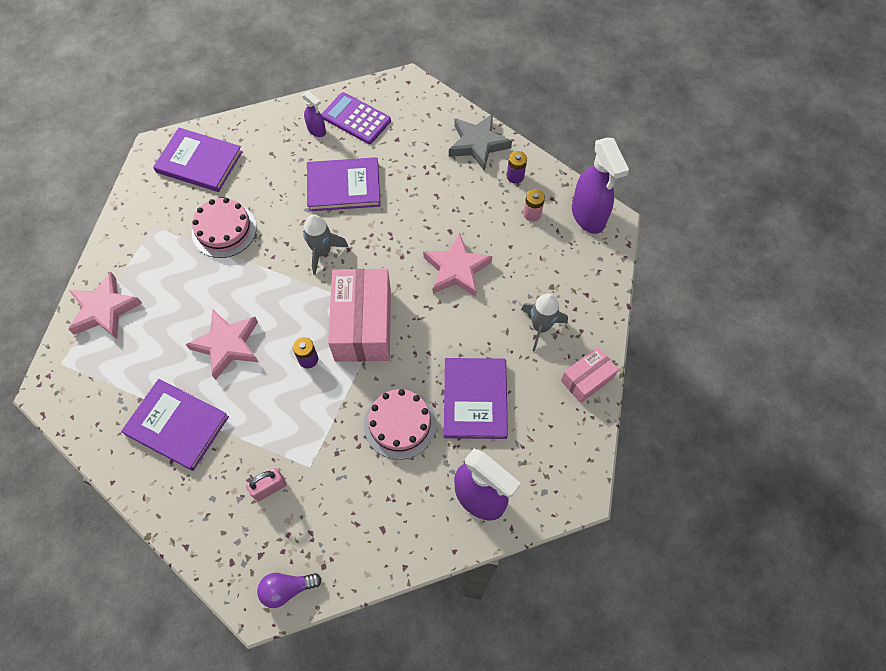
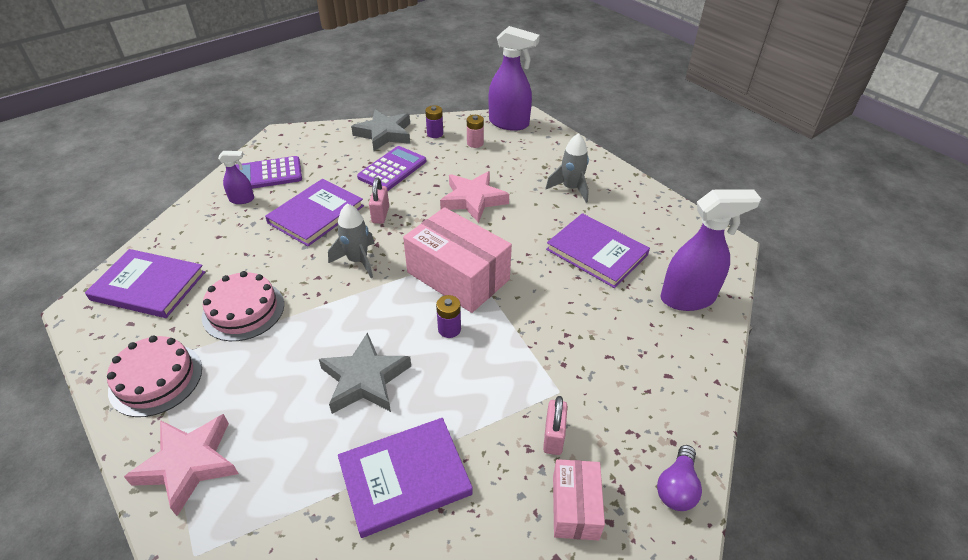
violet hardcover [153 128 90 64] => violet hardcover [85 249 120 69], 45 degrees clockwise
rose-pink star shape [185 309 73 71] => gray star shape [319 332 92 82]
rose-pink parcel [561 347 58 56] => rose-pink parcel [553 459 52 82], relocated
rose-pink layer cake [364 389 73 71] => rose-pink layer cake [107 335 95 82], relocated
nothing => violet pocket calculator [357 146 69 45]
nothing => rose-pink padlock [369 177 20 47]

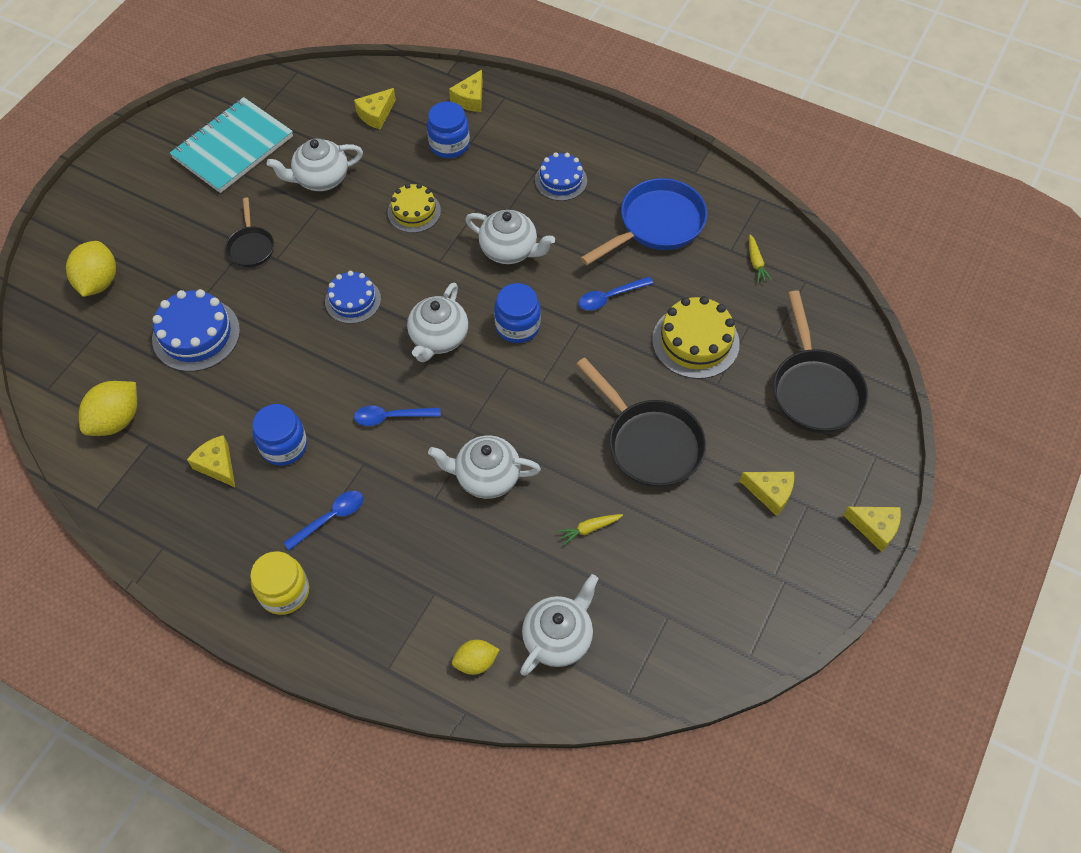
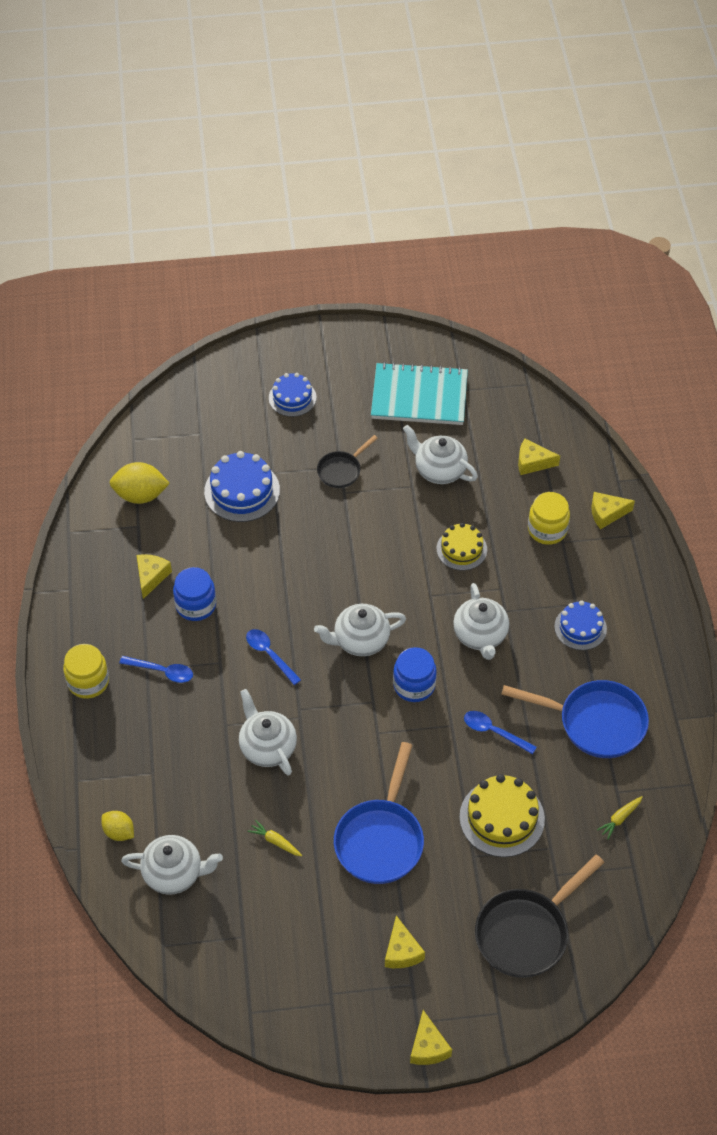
royal blue preserve jar [427 101 43 57] => yellow preserve jar [528 492 42 53]
yellow toy lemon [66 241 50 56] => nothing
royal blue layer cake [325 271 56 53] => royal blue layer cake [269 373 47 44], relocated
ebony frying pan [576 358 130 130] => royal blue frying pan [334 742 90 142]

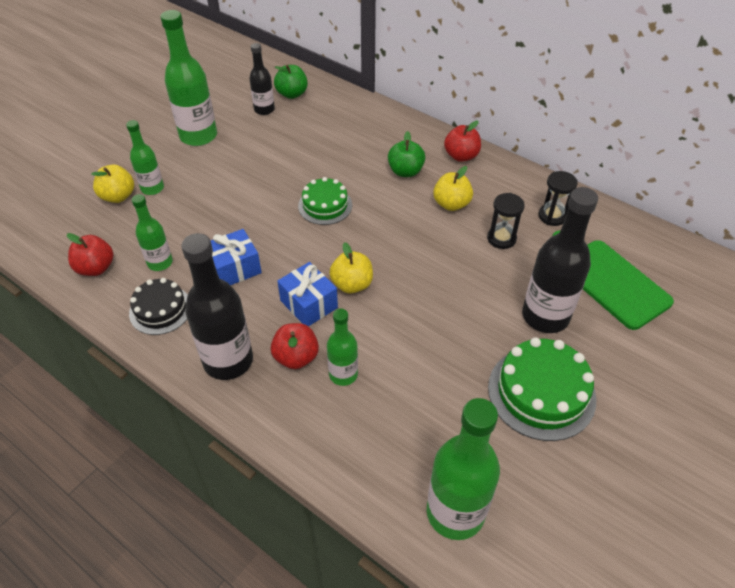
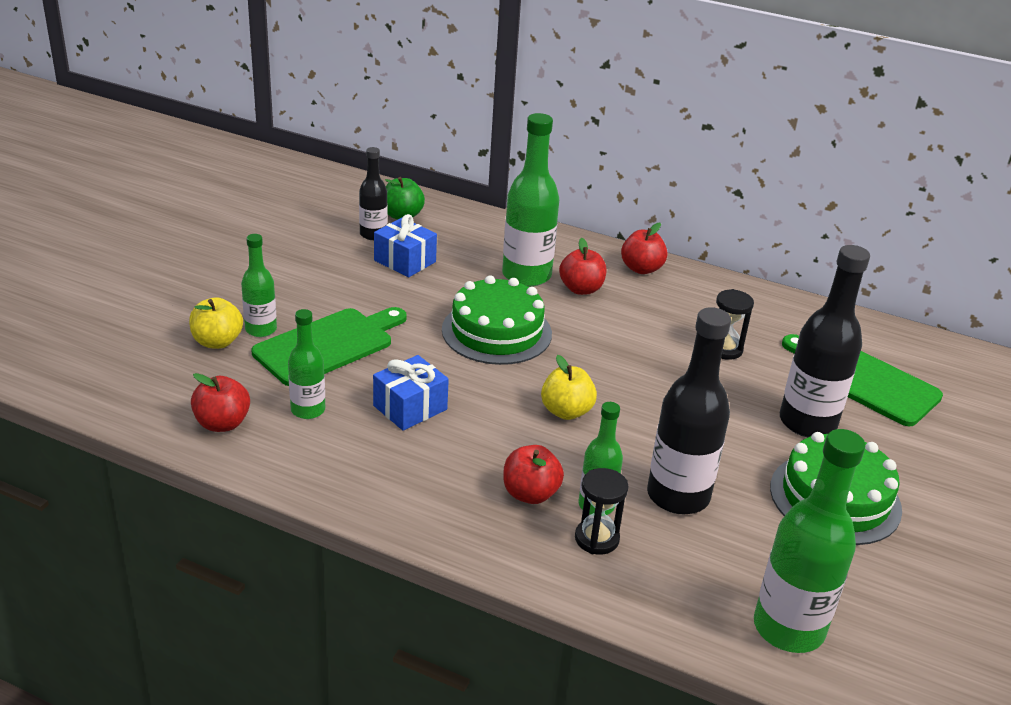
leaf-green bottle [160 10 57 136] => leaf-green bottle [502 113 57 174], relocated
leaf-green toy apple [388 131 37 46] => scarlet toy apple [559 238 48 57]
yellow toy apple [433 166 40 45] => nothing
ebony hourglass [539 171 39 55] => ebony hourglass [575 468 54 87], relocated
leaf-green layer cake [298 177 54 48] => leaf-green layer cake [442 275 110 90], x1.58
ebony bottle [182 233 71 147] => ebony bottle [647 307 84 207], relocated
royal blue wrapped gift [277 262 61 65] => royal blue wrapped gift [374 214 63 63], relocated
ebony layer cake [129 278 59 57] => nothing
nothing => leaf-green cutting board [251 307 156 79]

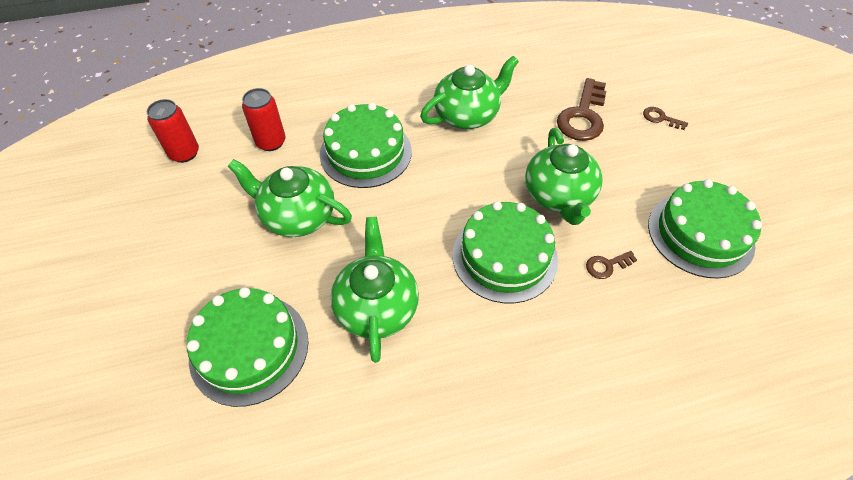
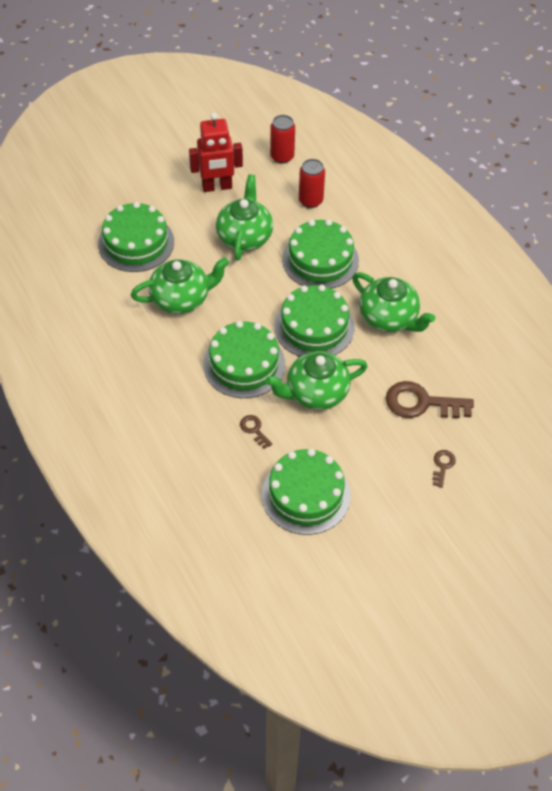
nothing => scarlet robot figure [189 113 54 79]
nothing => leaf-green layer cake [274 285 81 72]

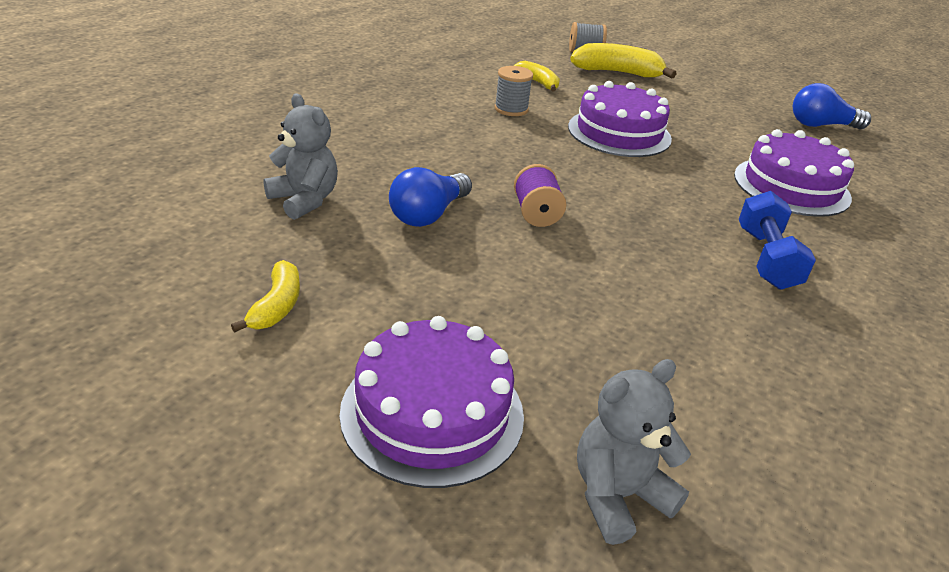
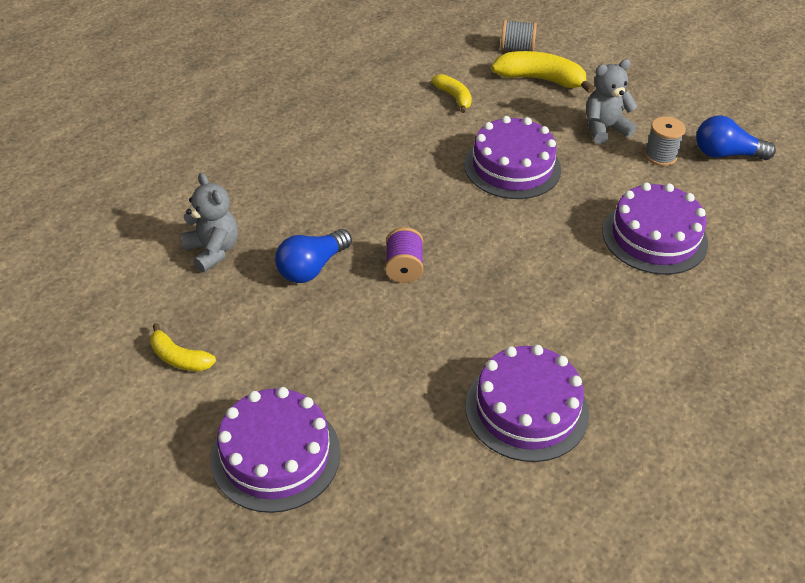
gray bobbin [494 66 39 50] => gray bobbin [644 116 42 50], relocated
royal blue hand weight [739 191 77 98] => nothing
yellow toy banana [231 260 69 73] => yellow toy banana [150 323 66 48], 105 degrees clockwise
gray teddy bear [577 359 114 186] => gray teddy bear [586 59 52 85], relocated
nothing => violet layer cake [466 345 123 117]

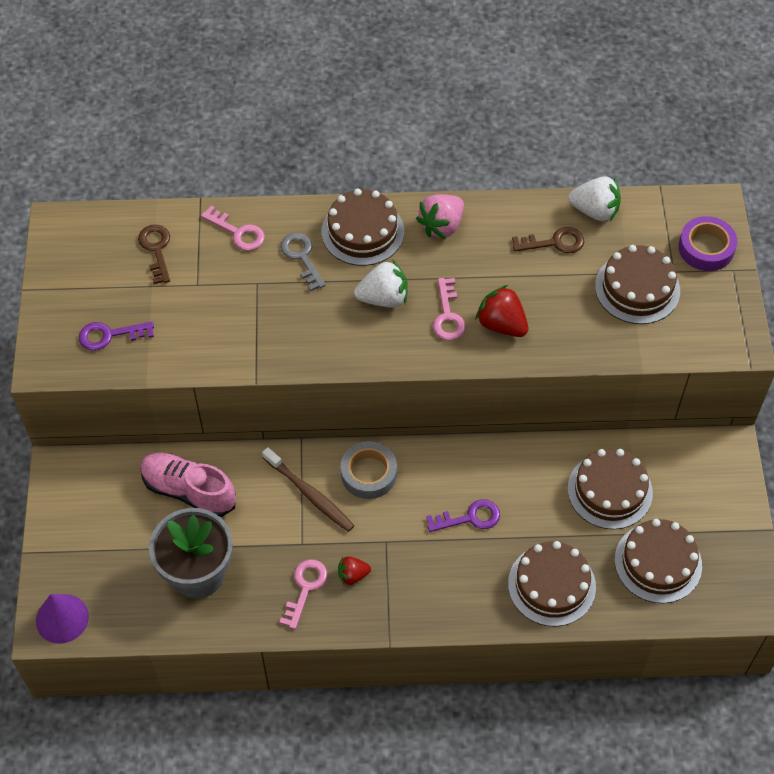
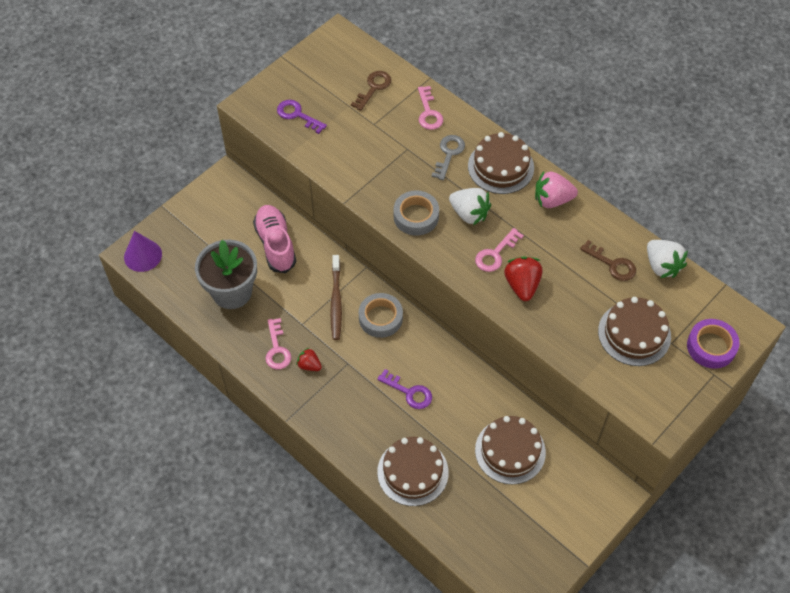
russet layer cake [615 519 87 84] => nothing
rose-pink key [279 559 49 70] => rose-pink key [265 318 27 52], 105 degrees clockwise
nothing => gray sticky tape [394 190 45 46]

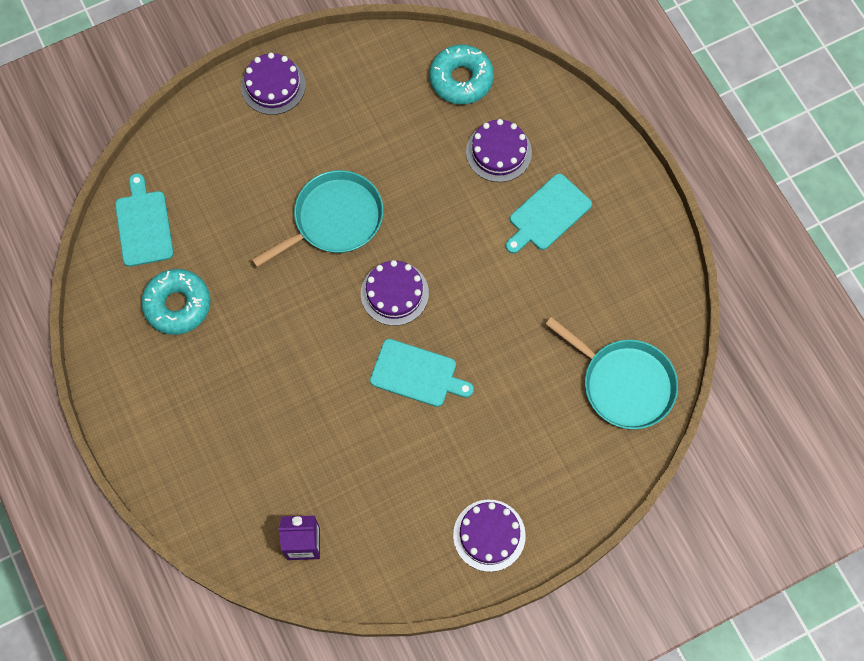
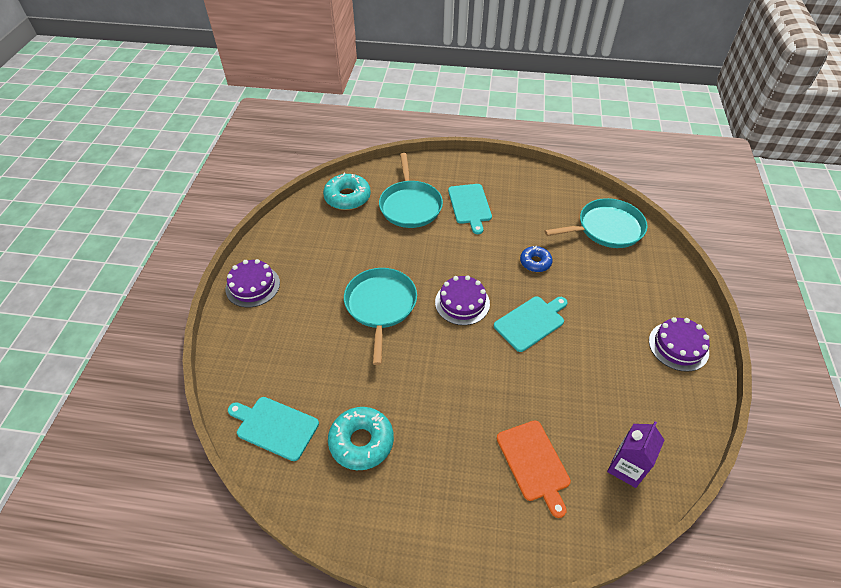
violet layer cake [466 119 66 63] => aqua frying pan [379 153 64 75]
nothing => royal blue donut [520 246 33 26]
nothing => orange cutting board [497 420 74 98]

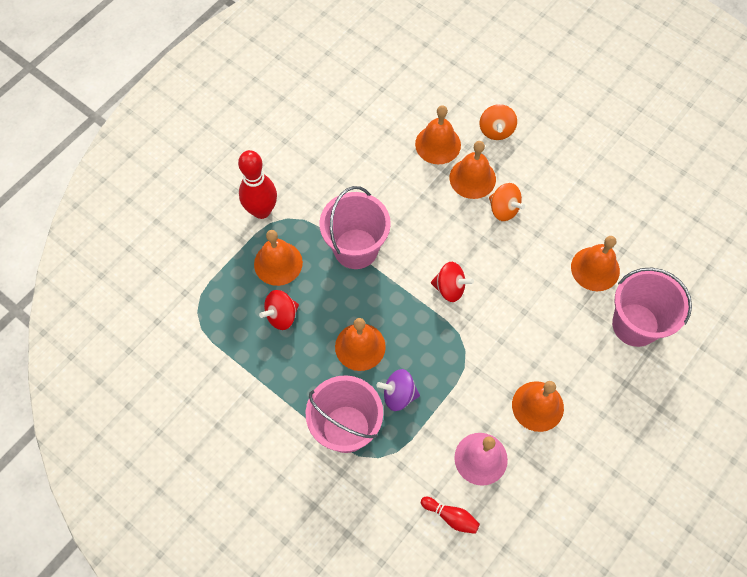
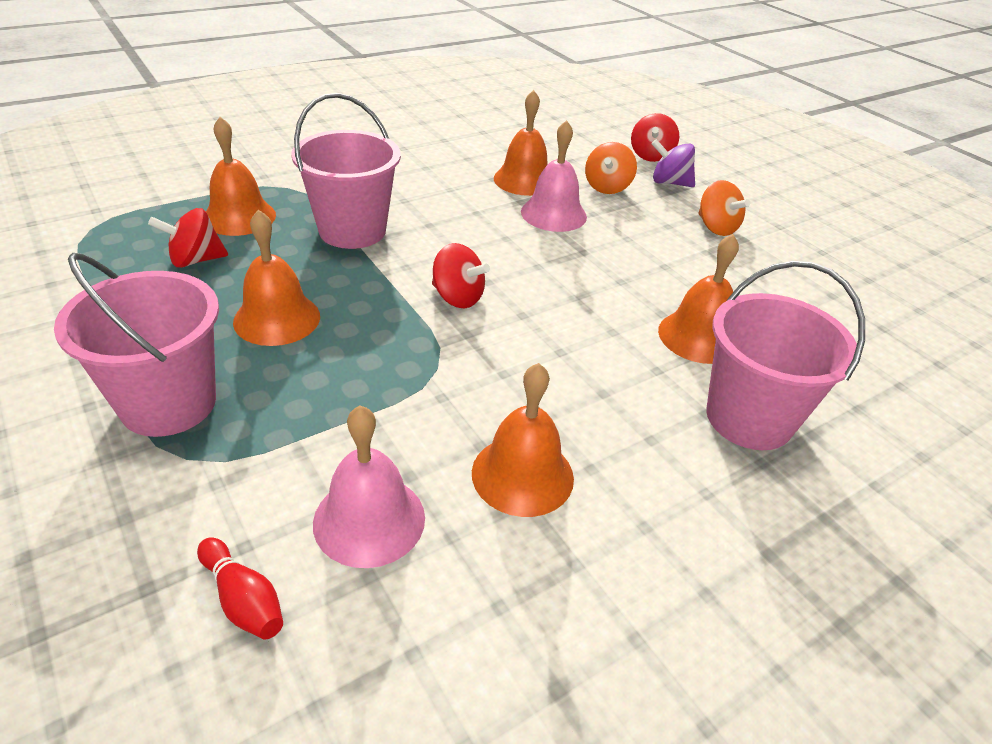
orange school bell [449 141 47 58] => rose-pink school bell [521 120 66 112]
scarlet tenpin [238 150 39 69] => nothing
orange spinning top [489 183 36 38] => orange spinning top [698 180 52 56], relocated
violet spinning top [377 369 43 42] => violet spinning top [651 139 44 48], relocated
nothing => scarlet spinning top [631 113 48 49]

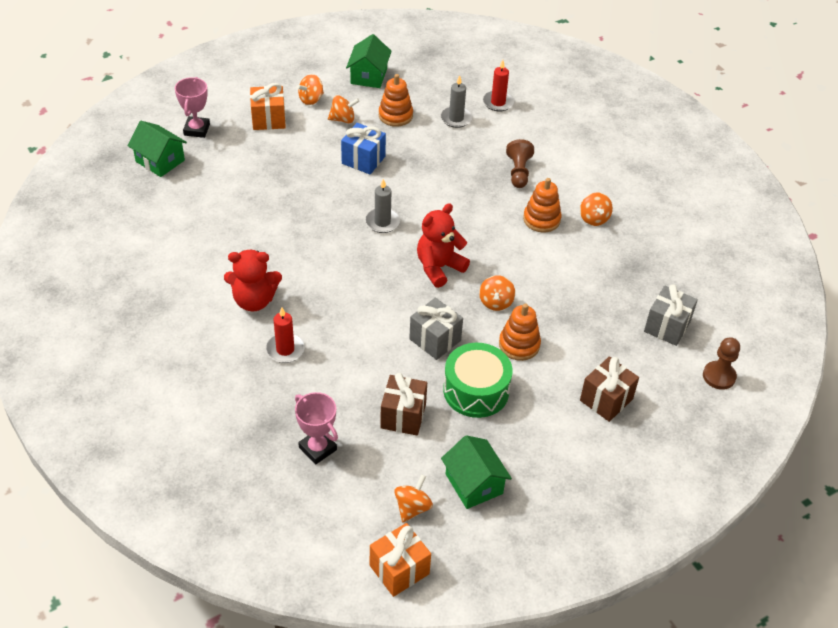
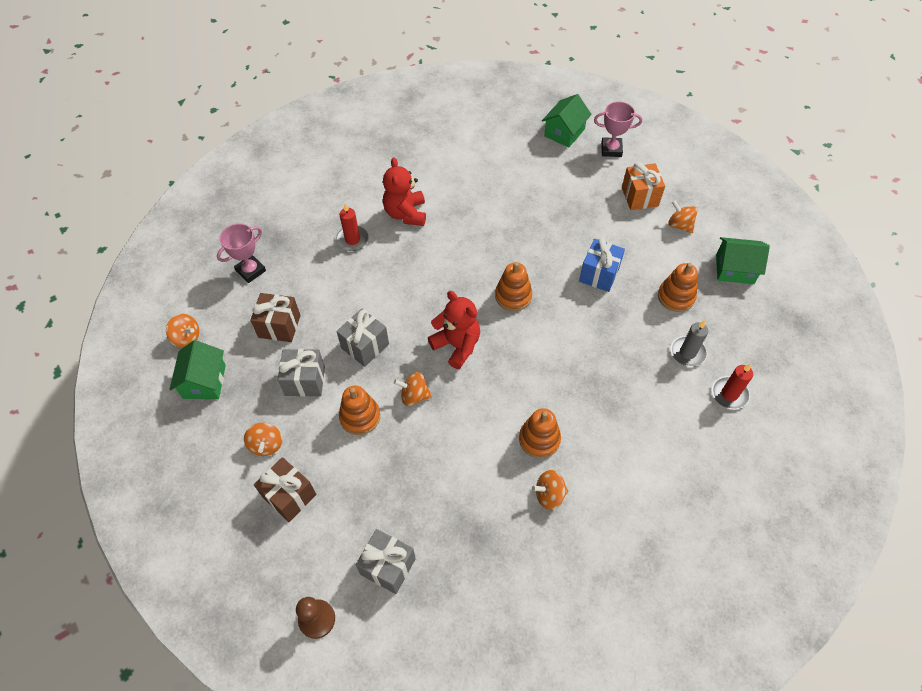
orange spinning top [328 95 32 28] => orange spinning top [244 423 38 33], relocated
russet chess pawn [506 139 28 49] => nothing
gray pillar candle [365 179 35 54] => orange stacking toy [495 262 37 49]
leaf-green snare drum [443 343 70 75] => gray wrapped gift [278 349 47 48]
leaf-green house [441 435 71 74] => leaf-green house [170 340 56 59], 60 degrees counterclockwise
orange wrapped gift [370 523 61 74] => nothing

